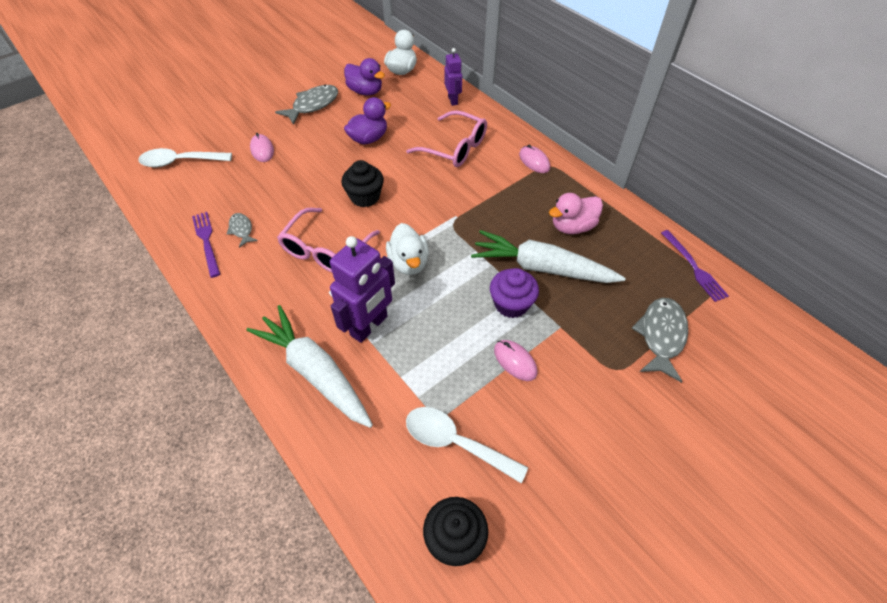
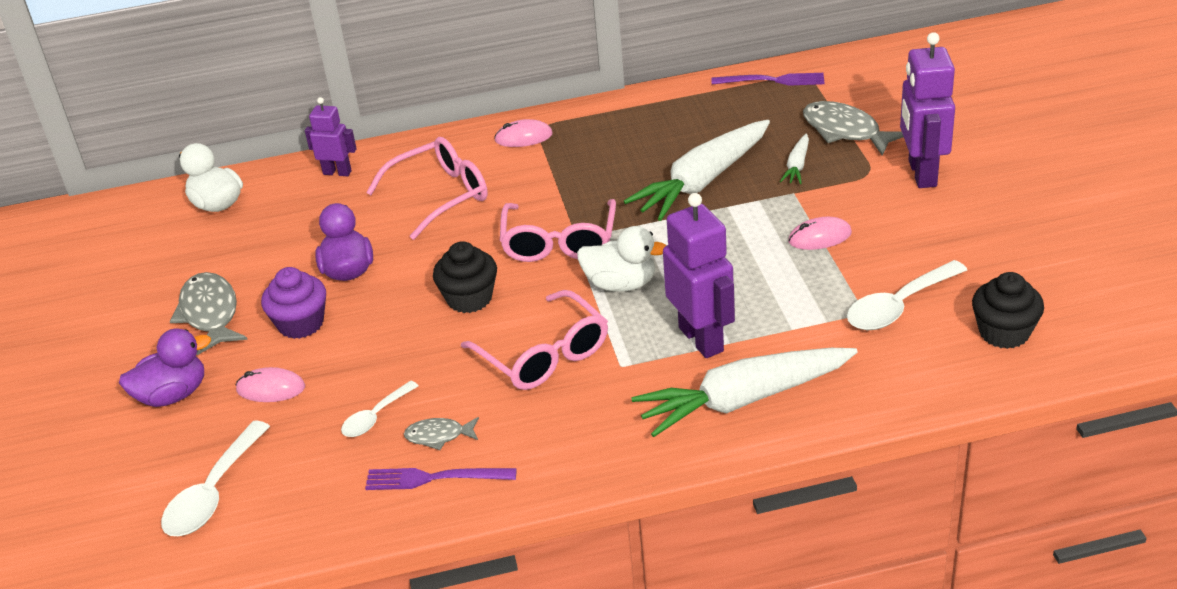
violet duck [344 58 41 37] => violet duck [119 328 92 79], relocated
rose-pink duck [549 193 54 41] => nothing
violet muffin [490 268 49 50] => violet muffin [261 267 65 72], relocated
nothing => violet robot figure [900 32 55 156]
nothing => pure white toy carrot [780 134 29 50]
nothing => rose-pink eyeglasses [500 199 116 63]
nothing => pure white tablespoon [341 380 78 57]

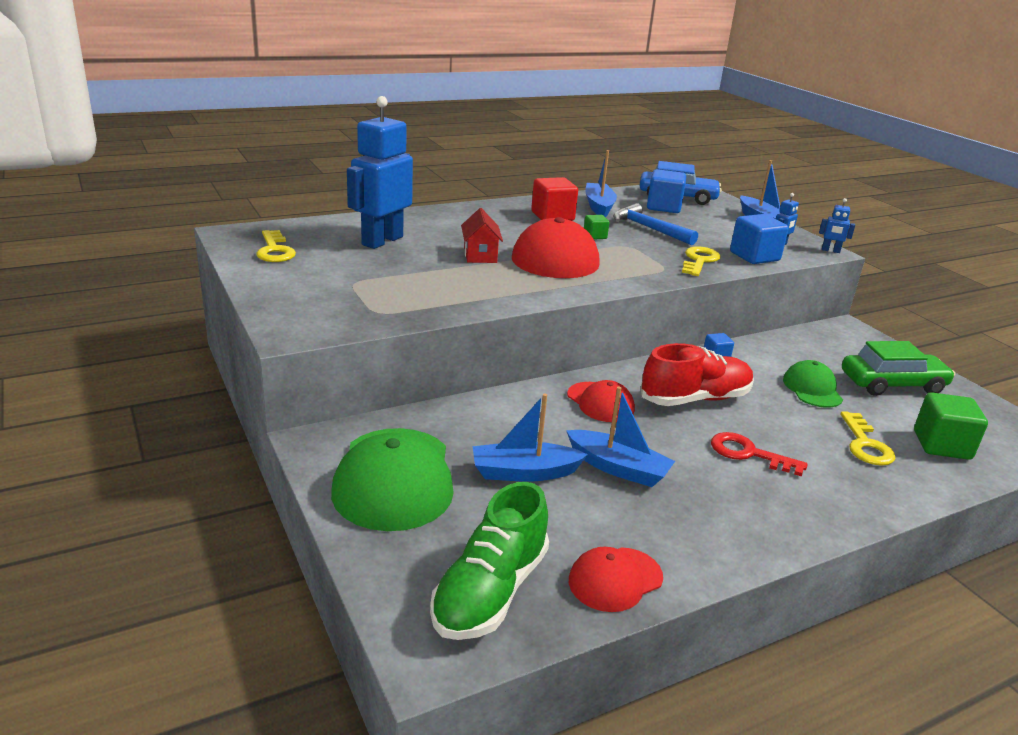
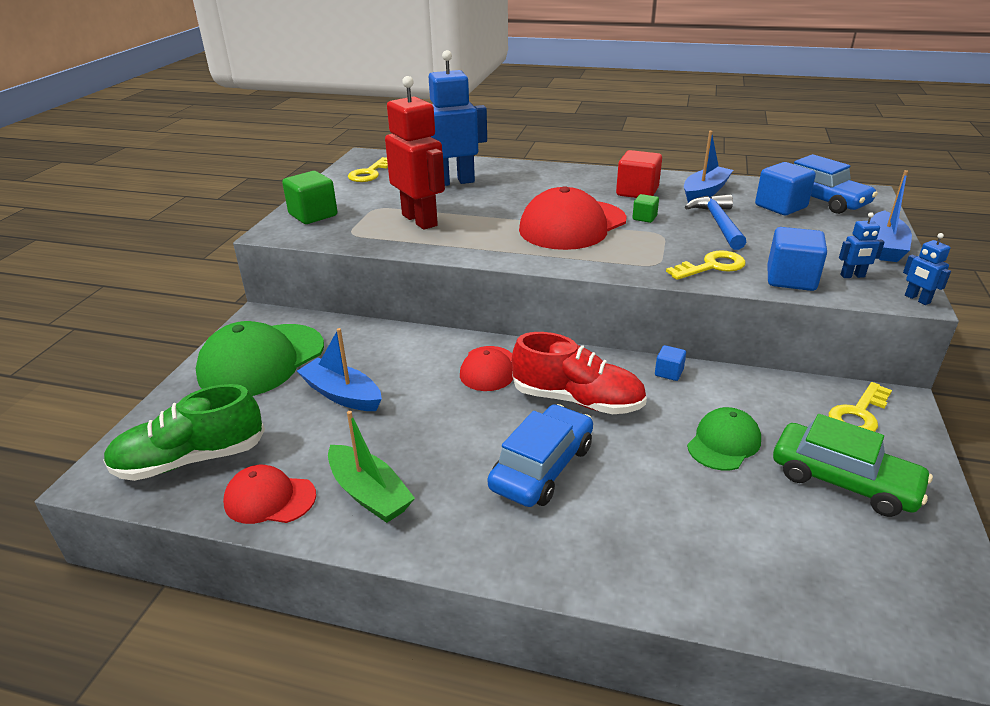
scarlet house [461 208 42 55] => nothing
royal blue sailboat [566 387 109 100] => nothing
leaf-green block [914 392 74 68] => leaf-green block [282 171 56 53], relocated
yellow key [840 411 56 55] => yellow key [829 382 63 50], relocated
scarlet key [711 432 97 44] => royal blue toy car [488 404 105 103]
nothing => scarlet robot figure [385 76 60 154]
nothing => leaf-green sailboat [328 411 87 112]

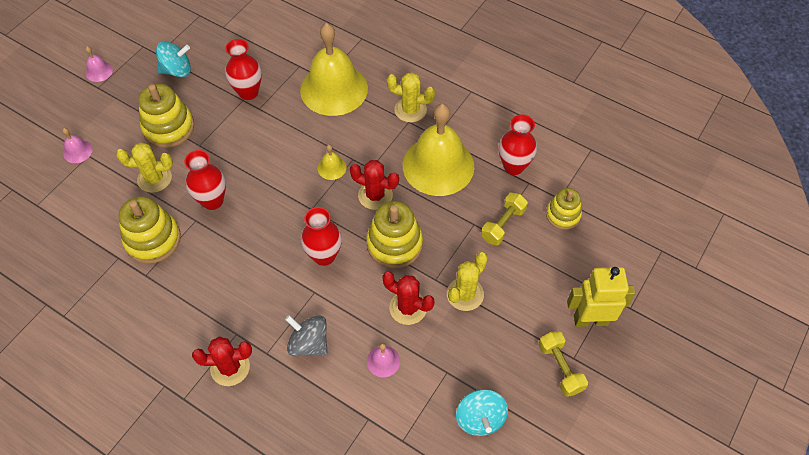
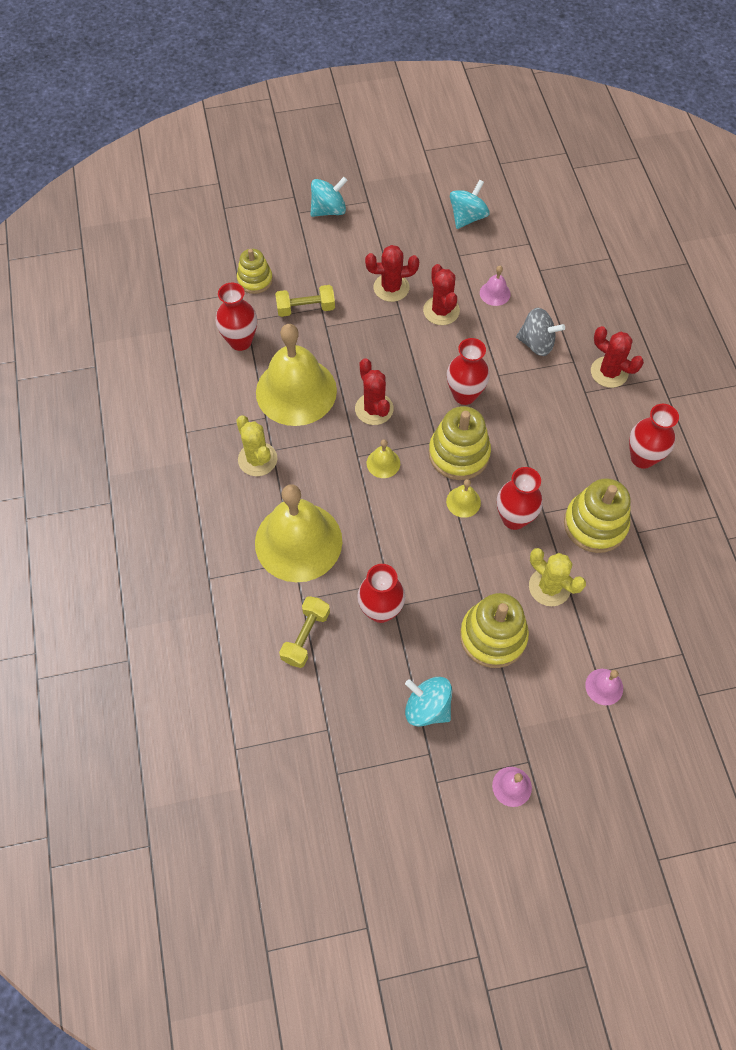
yellow stacking toy [366 201 57 67] => yellow stacking toy [429 406 62 74], relocated
yellow cactus [447 252 41 59] => scarlet cactus [365 245 54 57]
yellow robot figure [567 267 68 60] => aqua spinning top [310 177 38 40]
gray spinning top [285 315 43 41] => gray spinning top [516 308 49 48], 60 degrees counterclockwise
yellow hand weight [538 331 50 66] => yellow hand weight [279 596 51 72], relocated
nothing => scarlet flower vase [629 404 50 65]
nothing => yellow school bell [446 479 35 39]

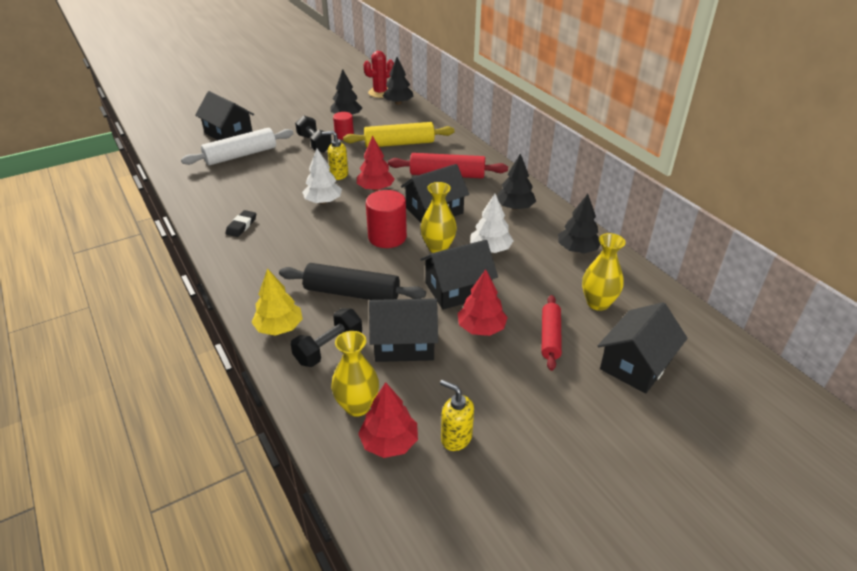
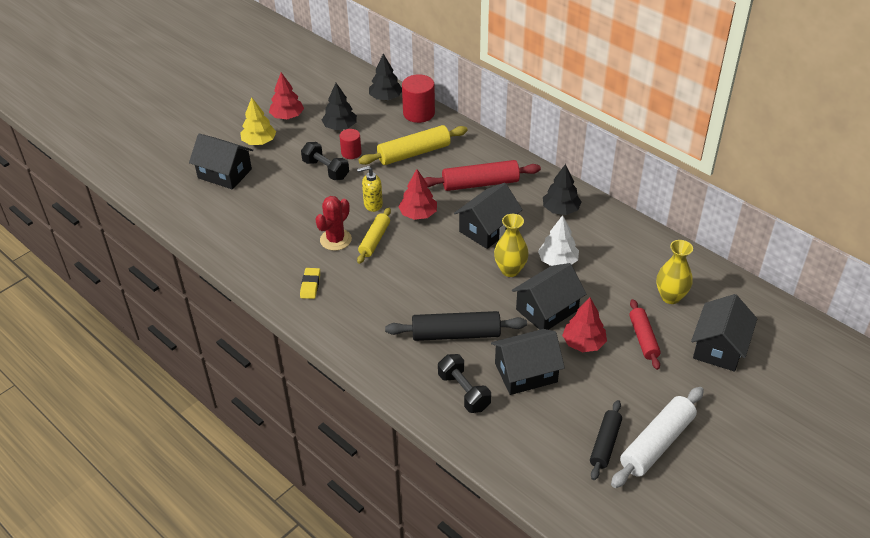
scarlet cactus [364 51 30 47] => scarlet cactus [315 196 37 55], relocated
pure white dough roller [181 128 113 38] => pure white dough roller [611 387 93 101], relocated
pure white tree [302 148 40 56] => yellow dough roller [357 208 34 56]
scarlet solid cylinder [366 190 41 58] => scarlet solid cylinder [402 74 33 49], relocated
ebony tree [558 194 42 60] => nothing
ebony pencil eraser [226 210 30 27] => yellow pencil eraser [300 268 20 31]
yellow tree [251 268 52 68] => yellow tree [240 97 36 48], relocated
ebony hand weight [291 308 71 59] => ebony hand weight [438 354 53 59], 60 degrees counterclockwise
yellow flower vase [331 331 48 86] => nothing
yellow pump bottle [440 380 34 71] => ebony dough roller [590 400 32 80]
scarlet tree [358 382 60 76] => scarlet tree [269 72 35 47], relocated

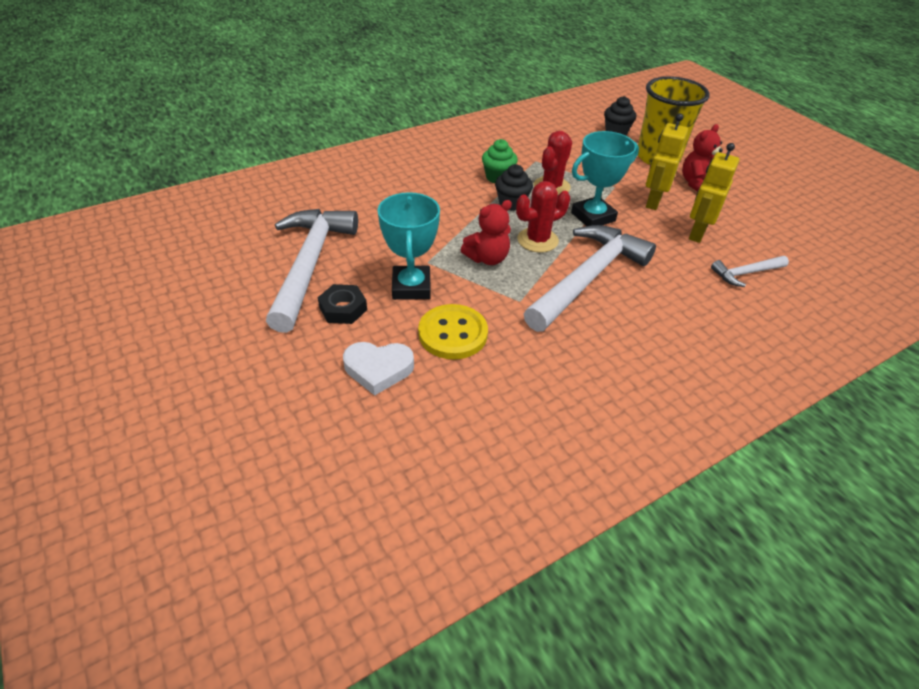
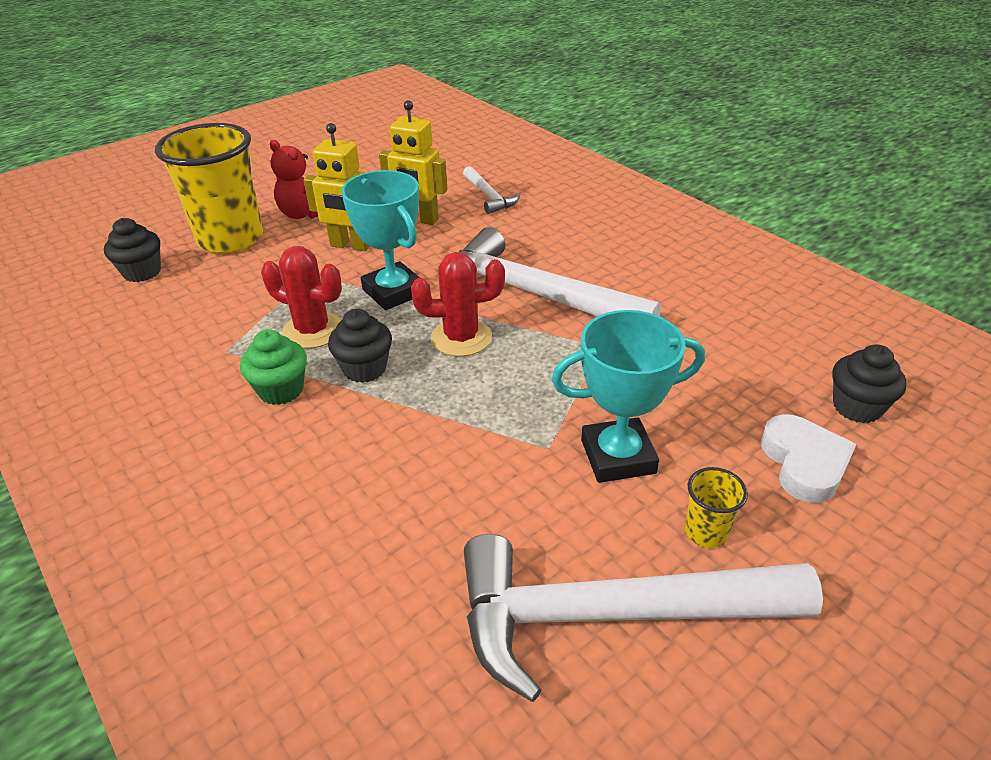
scarlet cactus [516 181 54 72] => scarlet cactus [411 252 94 104], 60 degrees counterclockwise
scarlet teddy bear [461 200 51 65] => nothing
ebony hexagon nut [318 284 49 40] => yellow tumbler [685 467 63 81]
yellow button [418 304 70 55] => nothing
nothing => ebony muffin [832 344 74 79]

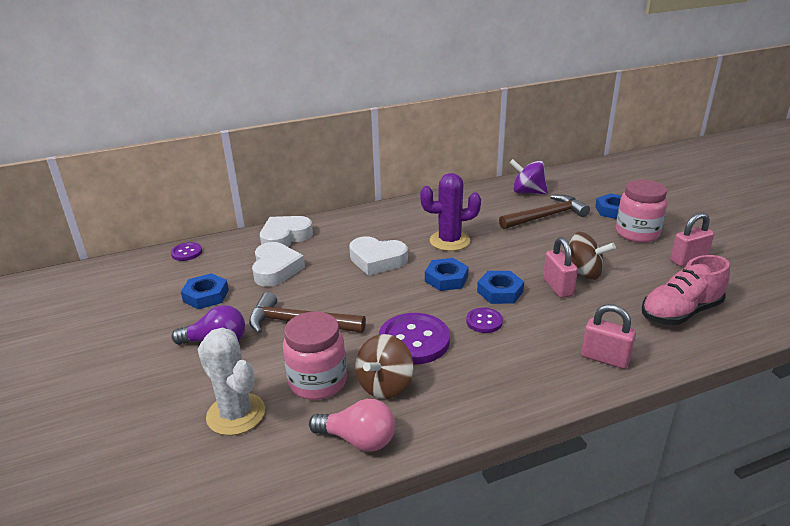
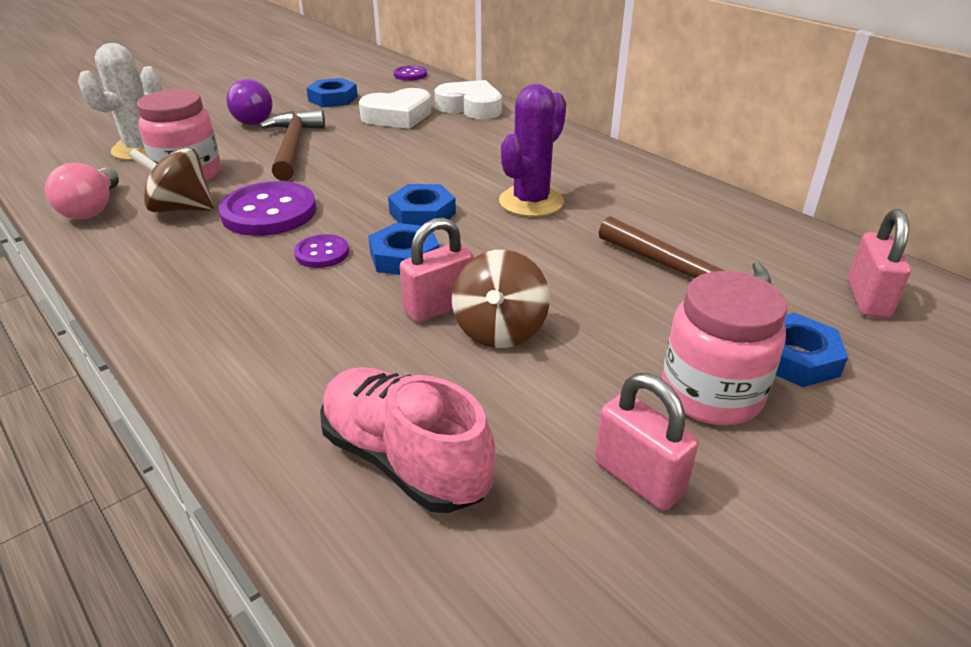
violet spinning top [509 159 39 35] => nothing
violet cactus [420 173 61 78] => violet cactus [499 84 67 133], 60 degrees clockwise
pure white heart [349 236 59 40] => nothing
rose-pink padlock [581 304 55 65] => rose-pink padlock [848 209 63 109], relocated

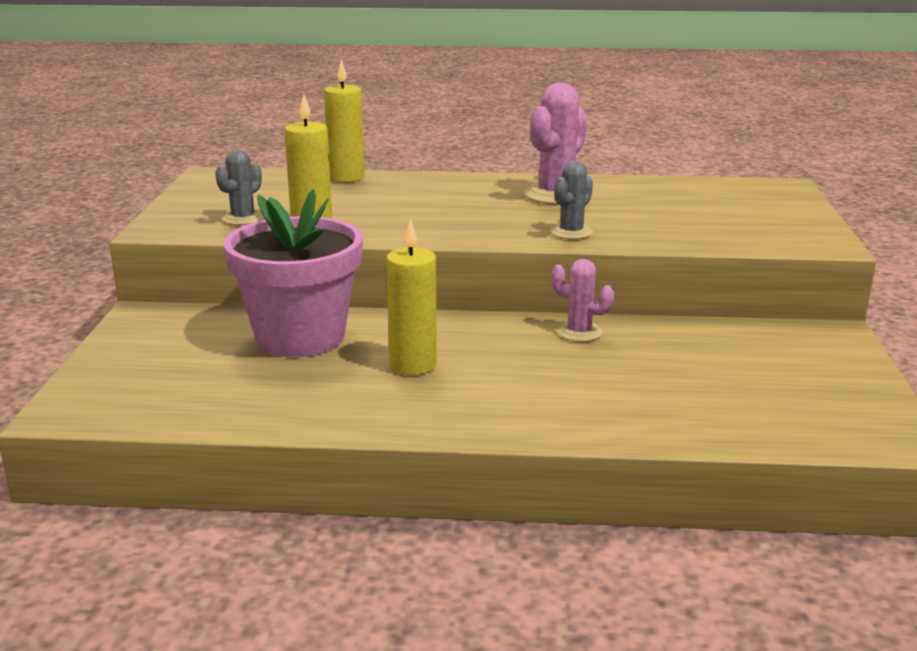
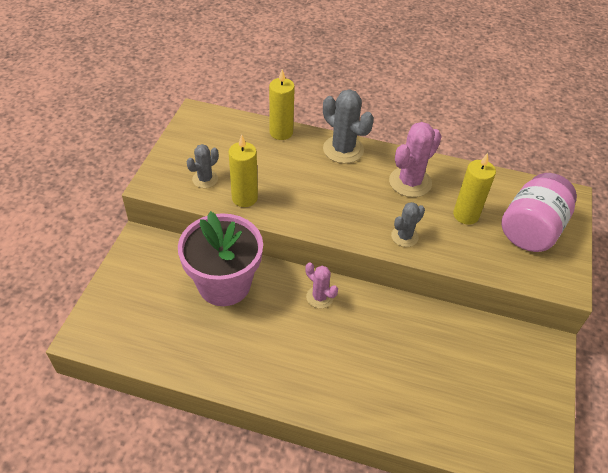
yellow pillar candle [386 219 51 156] => yellow pillar candle [453 153 43 72], relocated
rose-pink cactus [551 259 63 83] => rose-pink cactus [305 262 33 47], relocated
nothing => gray cactus [323 89 51 74]
nothing => rose-pink preserve jar [501 173 76 79]

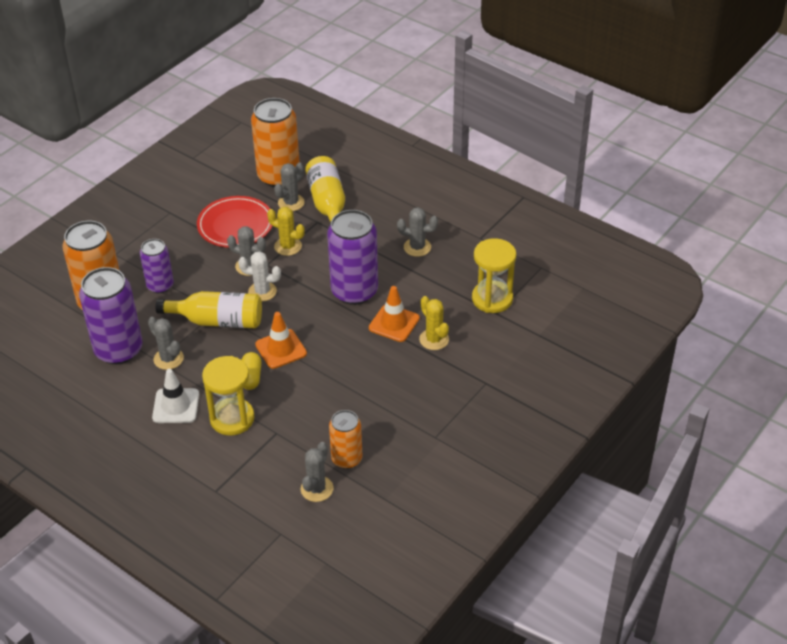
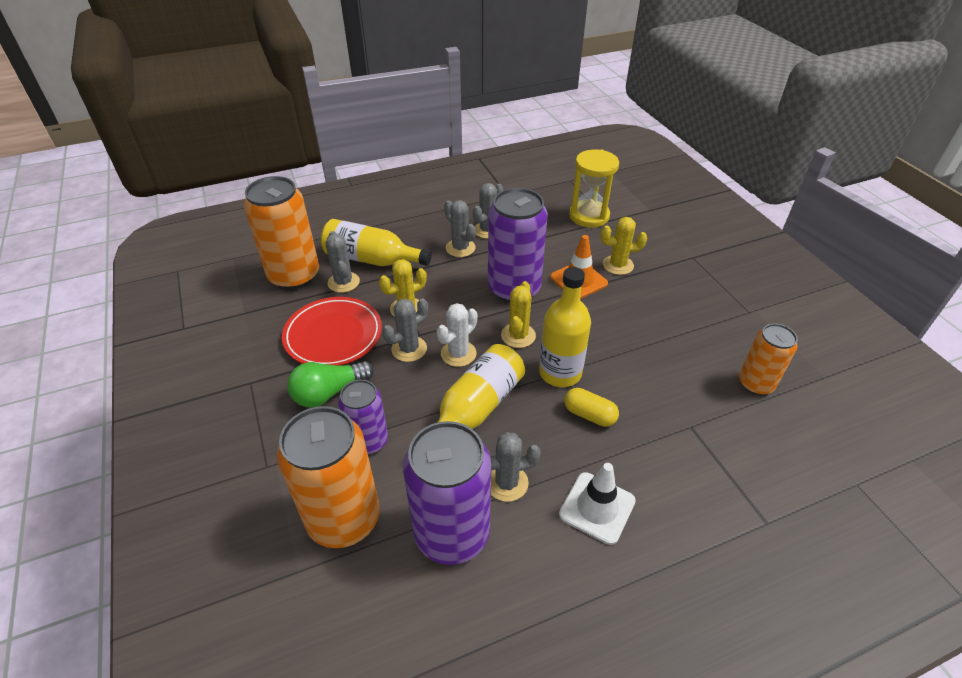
orange traffic cone [255 312 52 57] => yellow bottle [539 267 52 120]
yellow hourglass [202 356 53 80] => nothing
gray cactus [301 442 32 60] => gray cactus [444 200 32 57], relocated
nothing => yellow cactus [501 281 35 67]
nothing => leaf-green lightbulb [287 361 87 47]

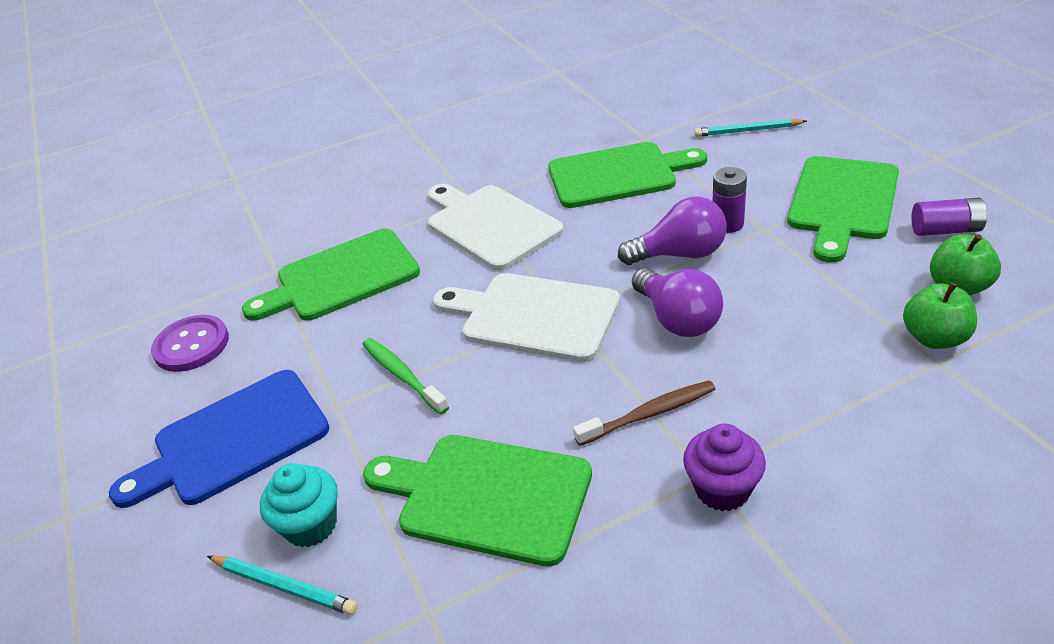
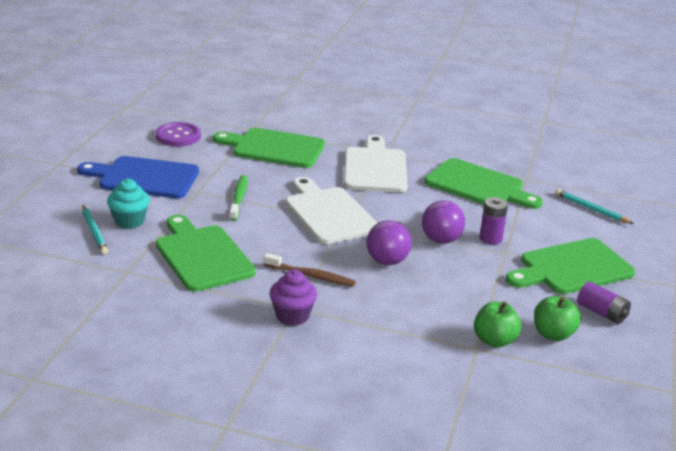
violet lightbulb [618 197 109 68] => violet lightbulb [422 200 43 44], 60 degrees clockwise

